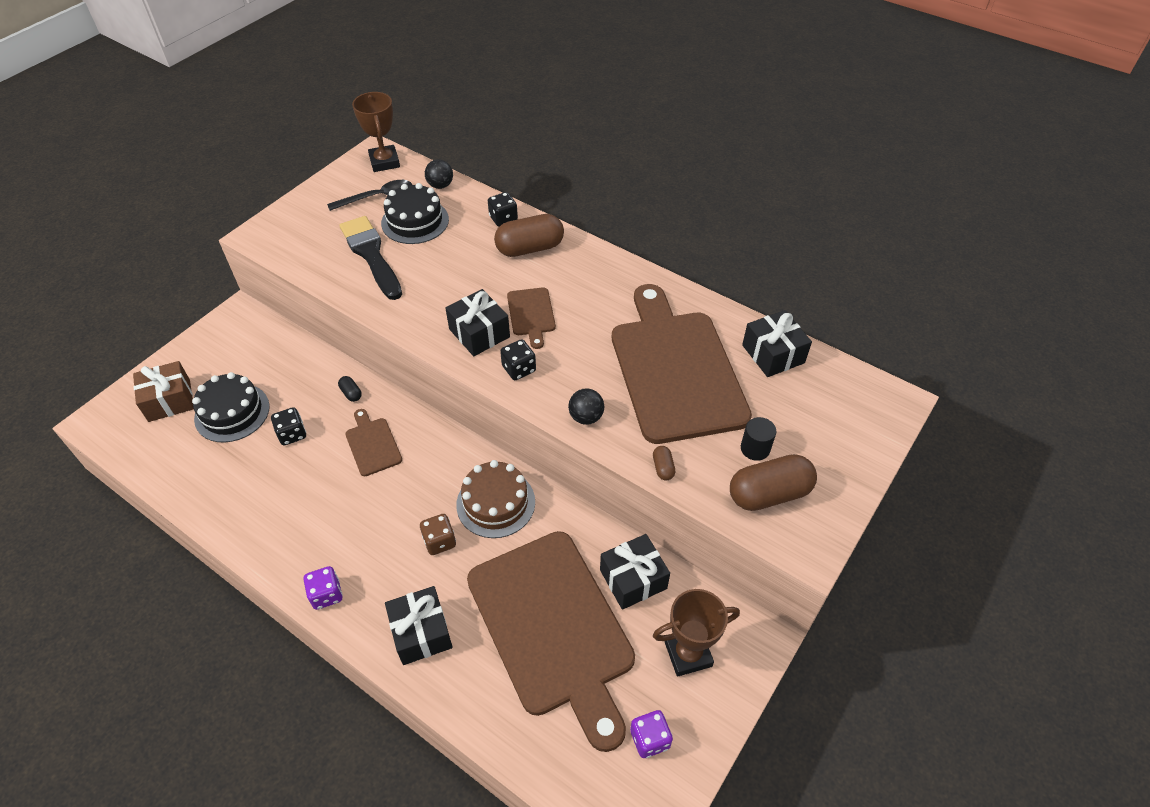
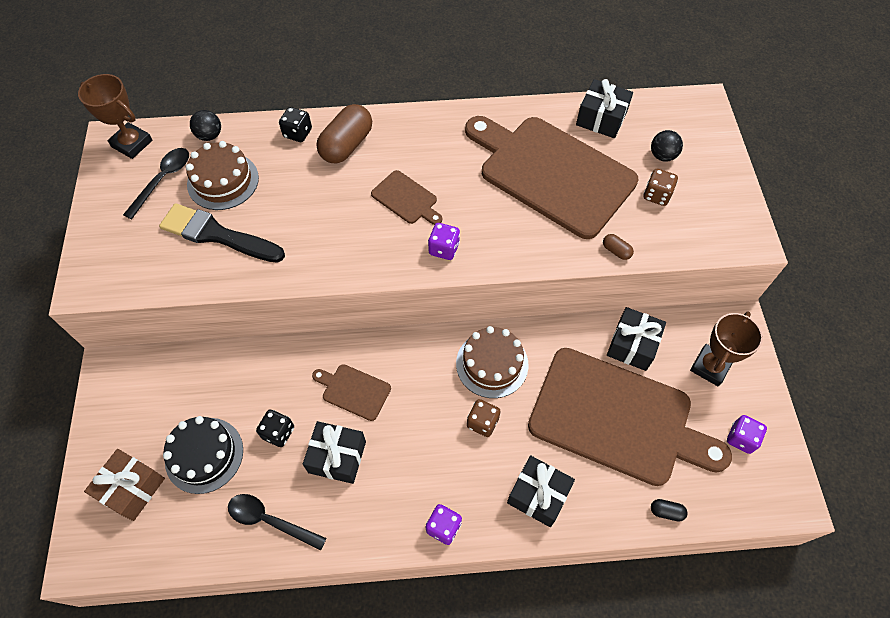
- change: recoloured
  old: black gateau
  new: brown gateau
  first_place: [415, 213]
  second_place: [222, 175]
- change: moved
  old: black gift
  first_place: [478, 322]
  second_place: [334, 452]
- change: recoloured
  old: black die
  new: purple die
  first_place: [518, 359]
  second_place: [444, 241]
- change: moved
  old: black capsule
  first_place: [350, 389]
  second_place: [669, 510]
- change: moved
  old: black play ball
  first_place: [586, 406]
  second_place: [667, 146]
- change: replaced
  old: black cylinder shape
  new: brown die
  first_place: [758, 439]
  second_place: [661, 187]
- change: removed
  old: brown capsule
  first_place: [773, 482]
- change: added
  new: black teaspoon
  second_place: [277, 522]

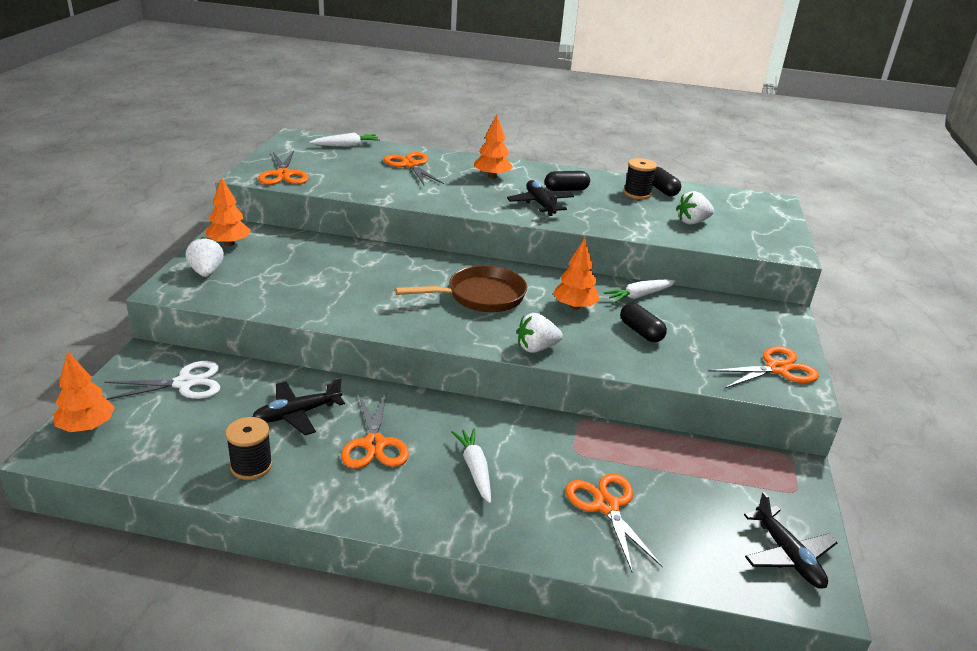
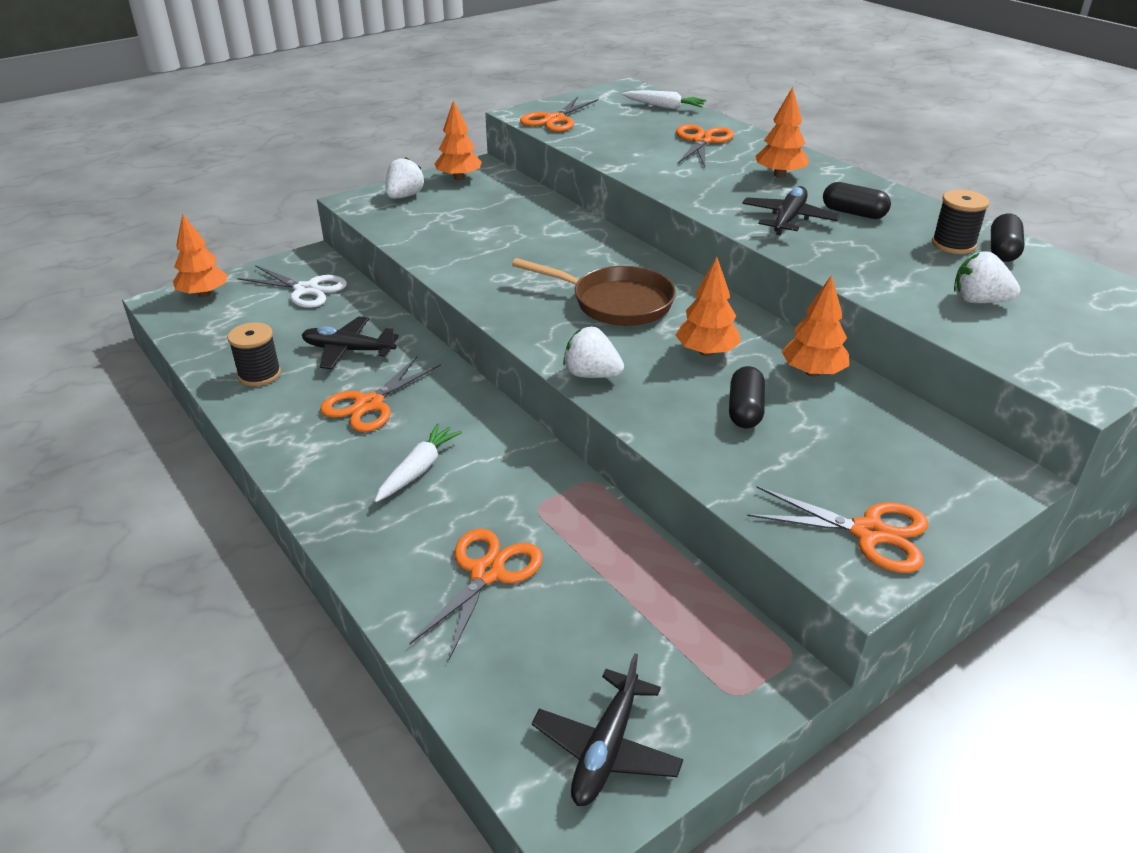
- change: replaced
  old: white carrot
  new: bright orange toy tree
  first_place: [640, 291]
  second_place: [815, 326]

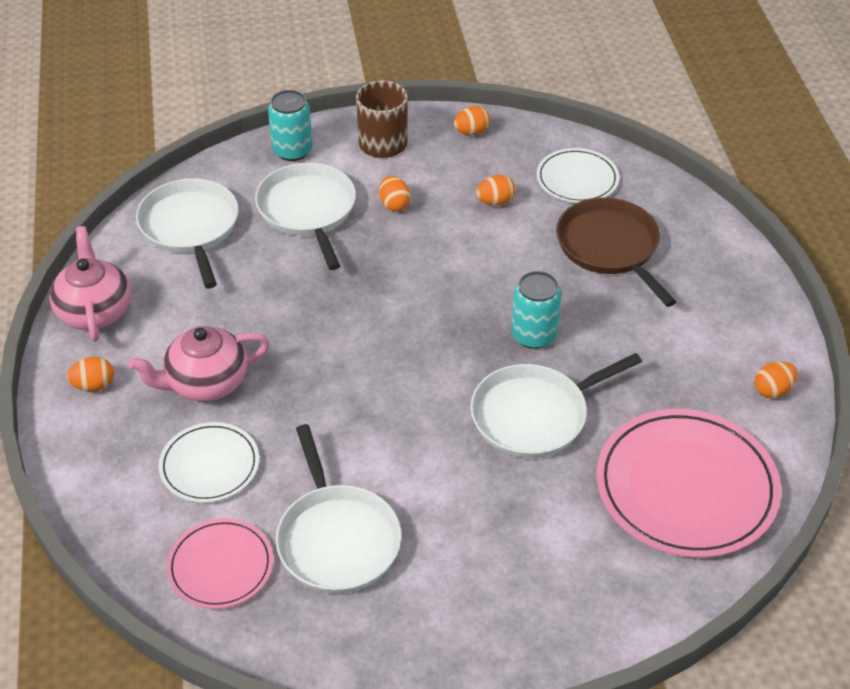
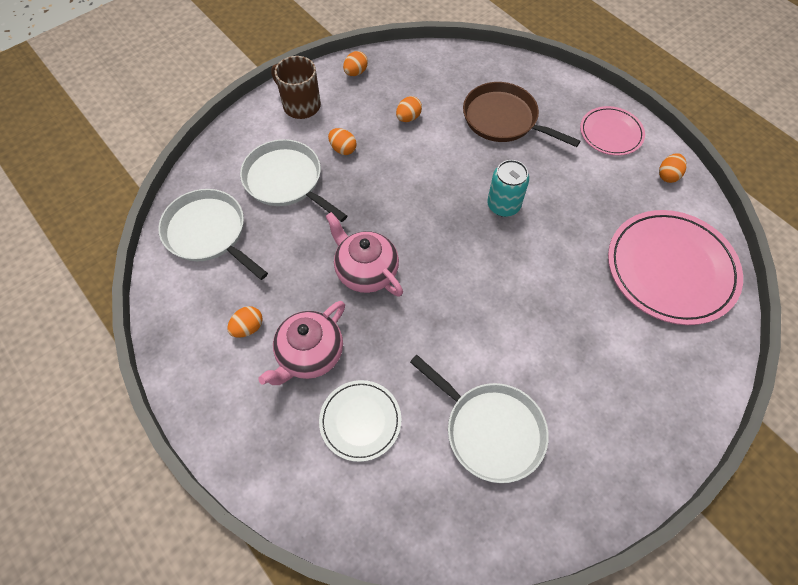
- change: removed
  old: teal can
  first_place: [290, 125]
- change: removed
  old: white dinner plate
  first_place: [577, 175]
- change: moved
  old: pink teapot
  first_place: [90, 284]
  second_place: [364, 254]
- change: removed
  old: white frying pan
  first_place: [556, 405]
- change: moved
  old: bright orange egg
  first_place: [90, 374]
  second_place: [245, 322]
- change: moved
  old: pink dinner plate
  first_place: [219, 563]
  second_place: [612, 131]

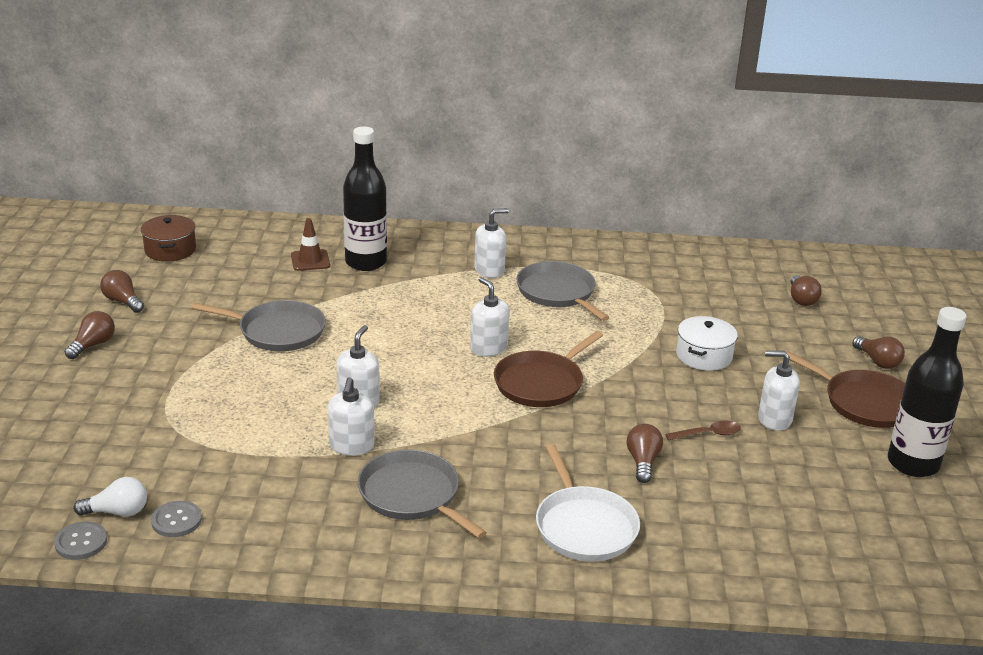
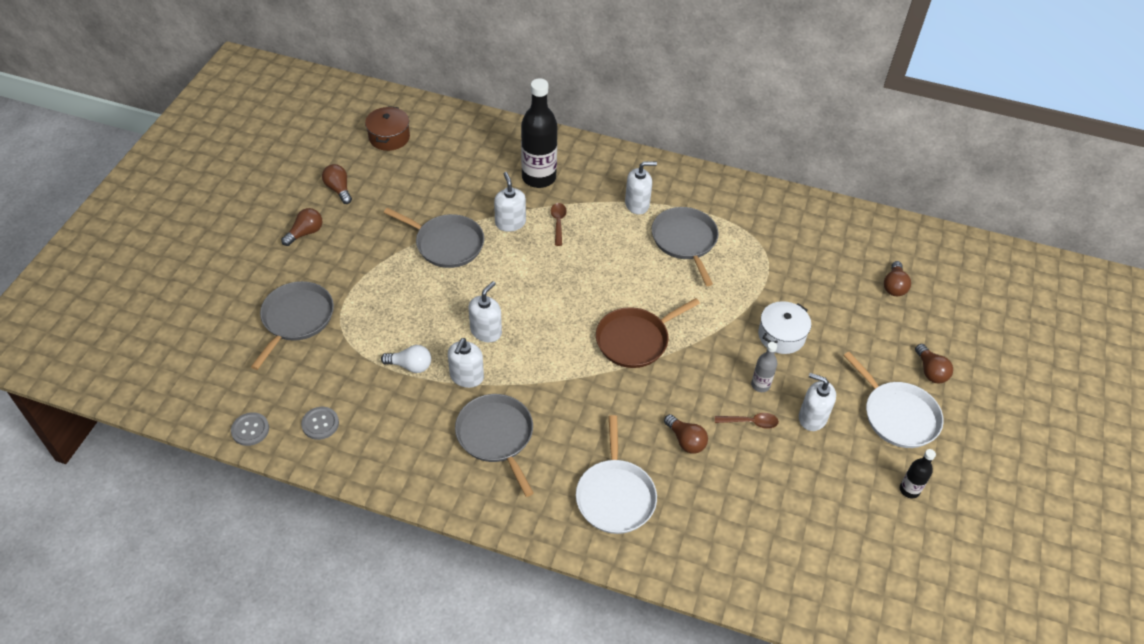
- change: removed
  old: brown road cone
  first_place: [310, 244]
- change: moved
  old: white soap dispenser
  first_place: [490, 317]
  second_place: [510, 202]
- change: resized
  old: black flask
  first_place: [927, 392]
  second_place: [918, 474]
  factor: 0.48
- change: recoloured
  old: brown frying pan
  new: white frying pan
  first_place: [845, 389]
  second_place: [893, 400]
- change: turned
  old: brown lightbulb
  first_place: [645, 453]
  second_place: [686, 434]
  degrees: 120
- change: moved
  old: white lightbulb
  first_place: [110, 497]
  second_place: [406, 359]
- change: added
  new: brown teaspoon
  second_place: [559, 224]
- change: added
  new: gray frying pan
  second_place: [292, 325]
- change: added
  new: gray flask
  second_place: [764, 367]

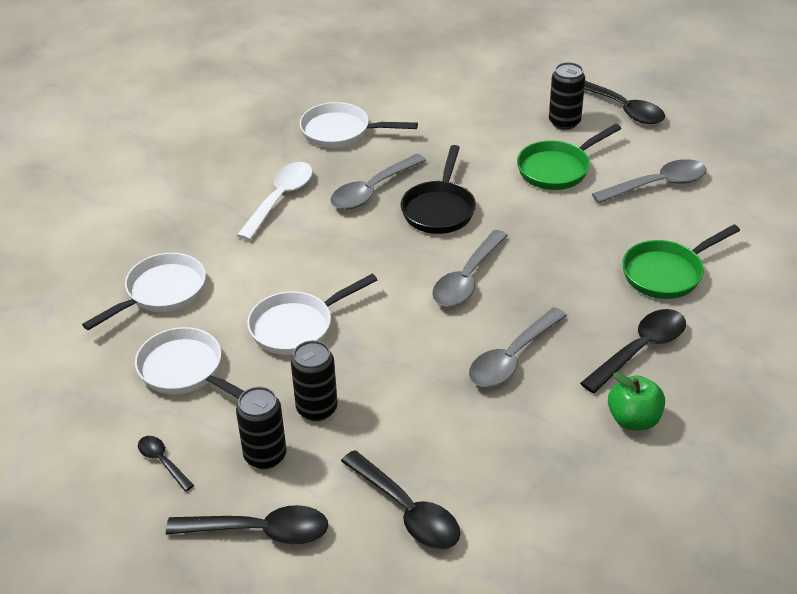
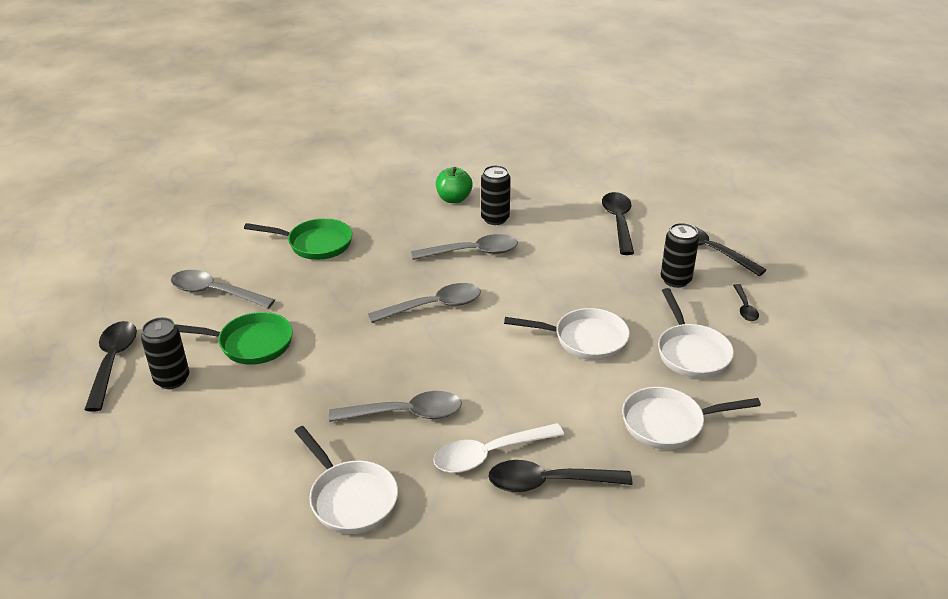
- change: removed
  old: black frying pan
  first_place: [438, 189]
- change: moved
  old: black teaspoon
  first_place: [633, 351]
  second_place: [560, 476]
- change: moved
  old: black can
  first_place: [314, 380]
  second_place: [496, 195]

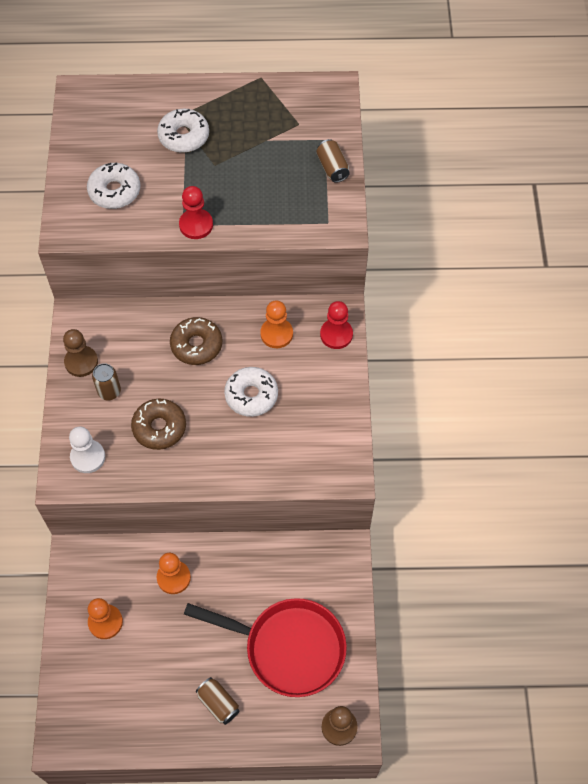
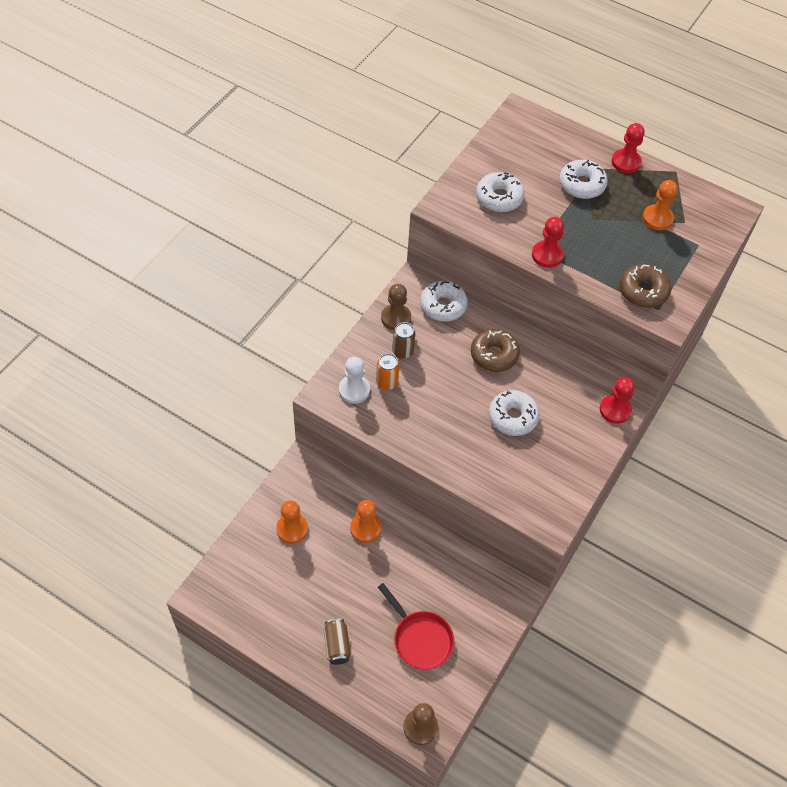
- change: removed
  old: brown can
  first_place: [333, 161]
- change: moved
  old: bright orange pawn
  first_place: [276, 324]
  second_place: [660, 205]
- change: moved
  old: brown donut
  first_place: [158, 424]
  second_place: [645, 286]
- change: resized
  old: red frying pan
  first_place: [265, 647]
  second_place: [416, 626]
  factor: 0.64
- change: added
  new: red pawn
  second_place: [628, 148]
- change: added
  new: white donut
  second_place: [444, 301]
- change: added
  new: bright orange can
  second_place: [388, 372]

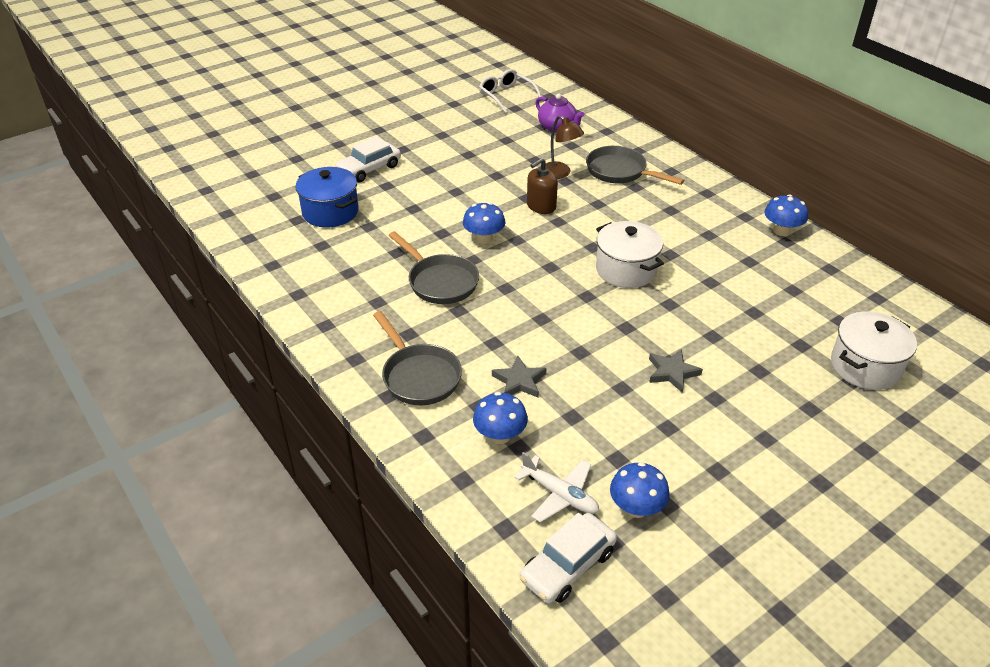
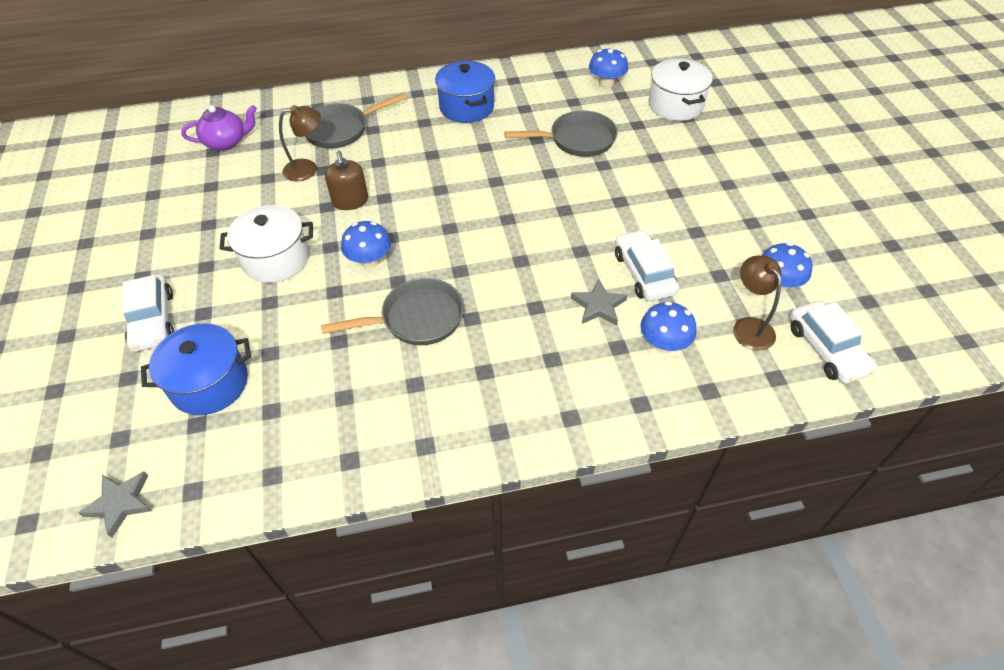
- change: removed
  old: white spectacles
  first_place: [510, 91]
- change: moved
  old: cobalt mushroom
  first_place: [786, 215]
  second_place: [608, 68]
- change: moved
  old: white pot
  first_place: [630, 254]
  second_place: [266, 244]
- change: moved
  old: gray frying pan
  first_place: [417, 358]
  second_place: [561, 133]
- change: moved
  old: gray star
  first_place: [676, 371]
  second_place: [115, 504]
- change: replaced
  old: white aeroplane
  new: brown lamp
  first_place: [556, 487]
  second_place: [757, 303]
- change: added
  new: cobalt pot
  second_place: [465, 92]
- change: added
  new: white car
  second_place: [647, 265]

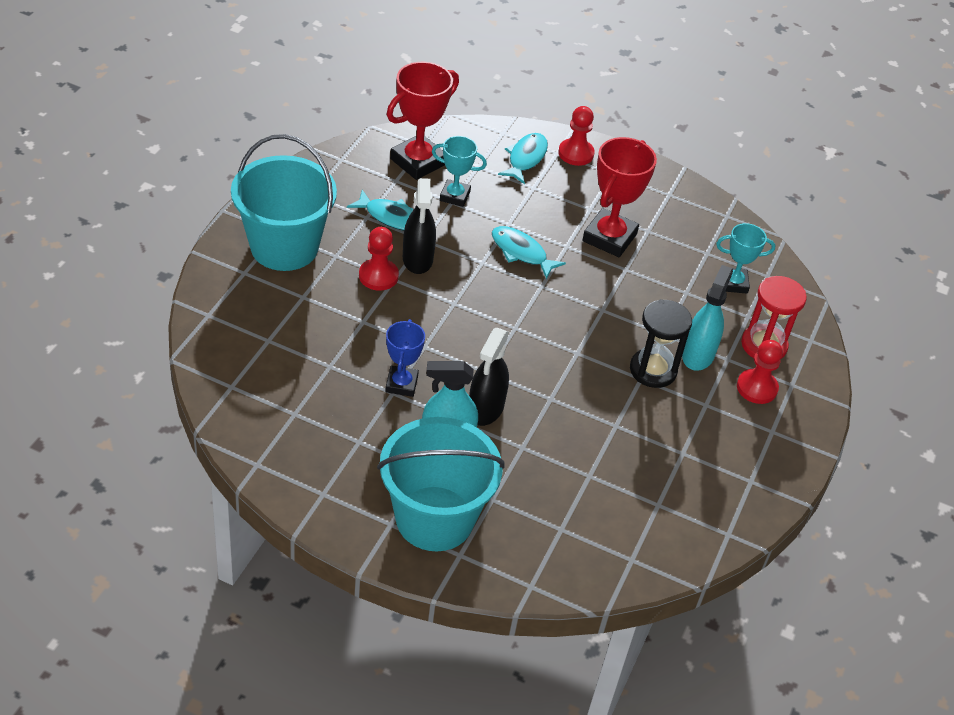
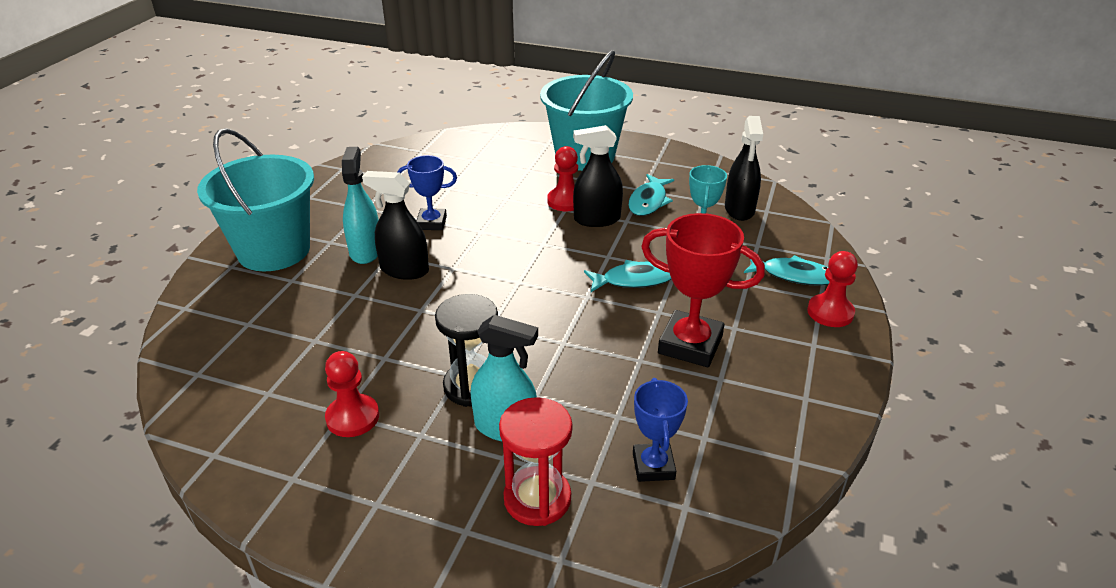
- change: replaced
  old: red trophy
  new: black sprayer
  first_place: [423, 121]
  second_place: [744, 168]
- change: recoloured
  old: teal trophy
  new: cobalt trophy
  first_place: [745, 258]
  second_place: [660, 430]
- change: turned
  old: teal fish figure
  first_place: [529, 252]
  second_place: [627, 276]
  degrees: 45
- change: moved
  old: red pawn
  first_place: [760, 372]
  second_place: [352, 394]

